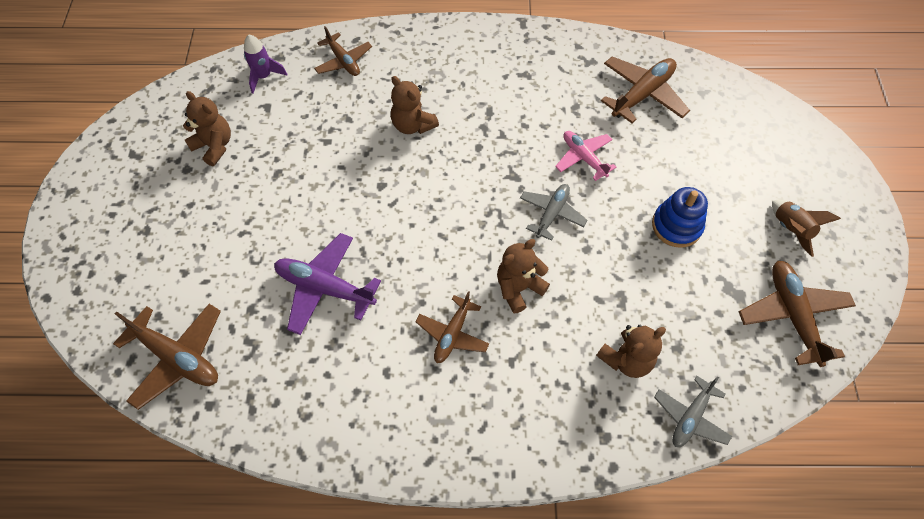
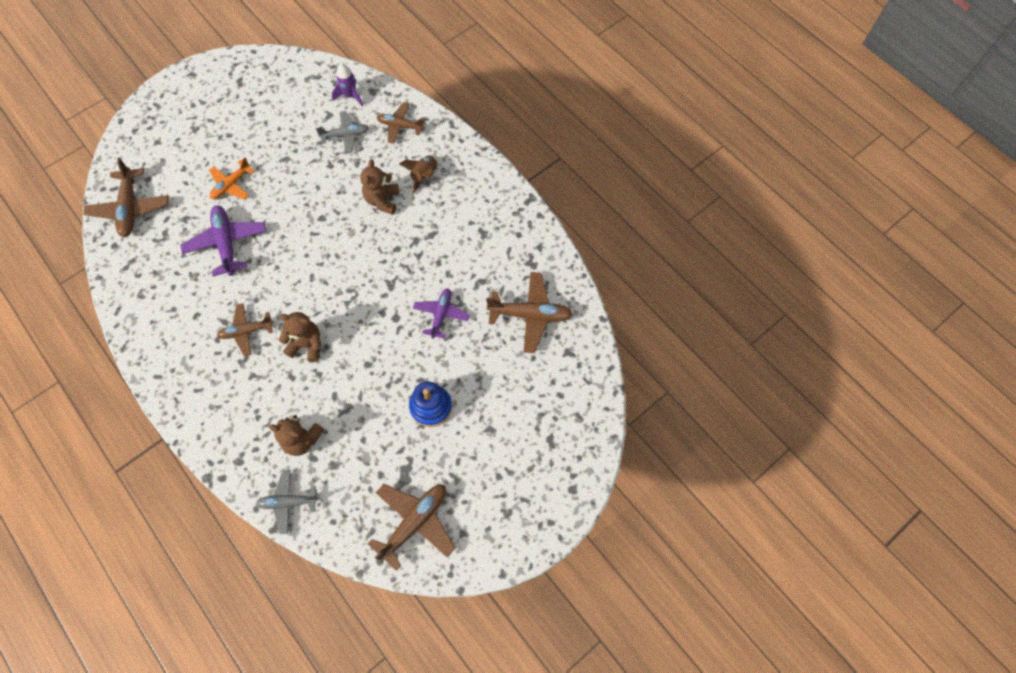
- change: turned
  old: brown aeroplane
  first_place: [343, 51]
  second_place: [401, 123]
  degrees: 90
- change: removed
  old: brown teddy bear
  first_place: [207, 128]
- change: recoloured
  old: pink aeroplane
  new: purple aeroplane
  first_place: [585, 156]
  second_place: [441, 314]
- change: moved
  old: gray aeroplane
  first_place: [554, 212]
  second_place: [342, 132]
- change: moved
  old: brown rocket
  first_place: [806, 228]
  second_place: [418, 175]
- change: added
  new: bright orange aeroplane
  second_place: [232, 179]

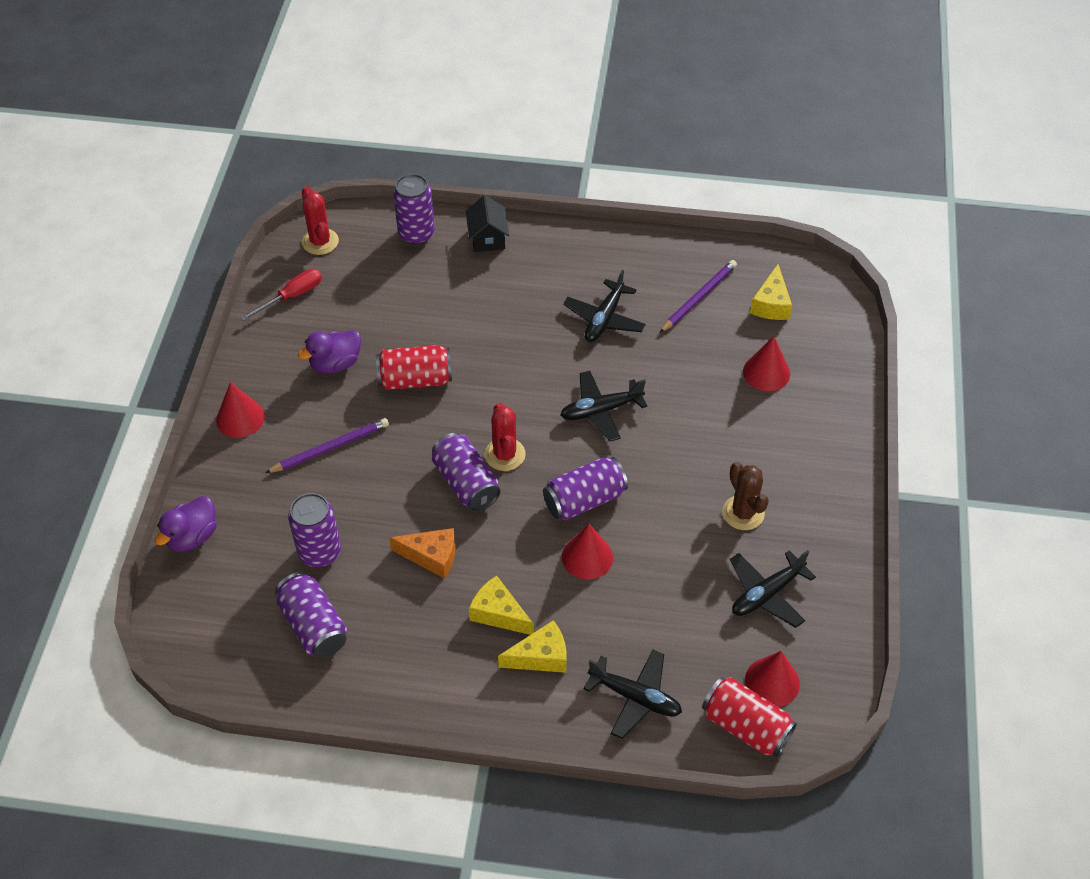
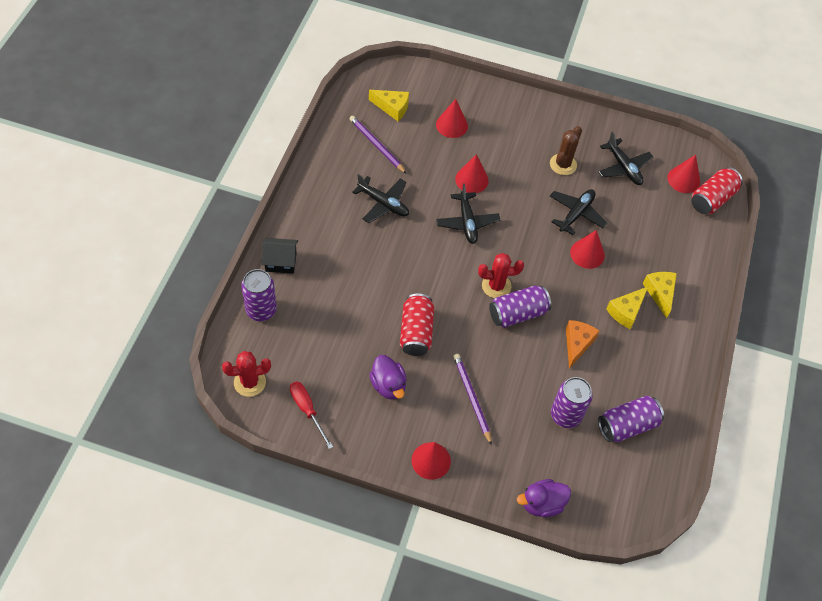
- change: removed
  old: purple can
  first_place: [585, 488]
- change: turned
  old: brown cactus
  first_place: [745, 496]
  second_place: [566, 150]
  degrees: -45
- change: turned
  old: purple rubber duck
  first_place: [186, 524]
  second_place: [544, 498]
  degrees: 120
- change: moved
  old: black aeroplane
  first_place: [633, 694]
  second_place: [578, 212]
- change: added
  new: red cone
  second_place: [472, 173]

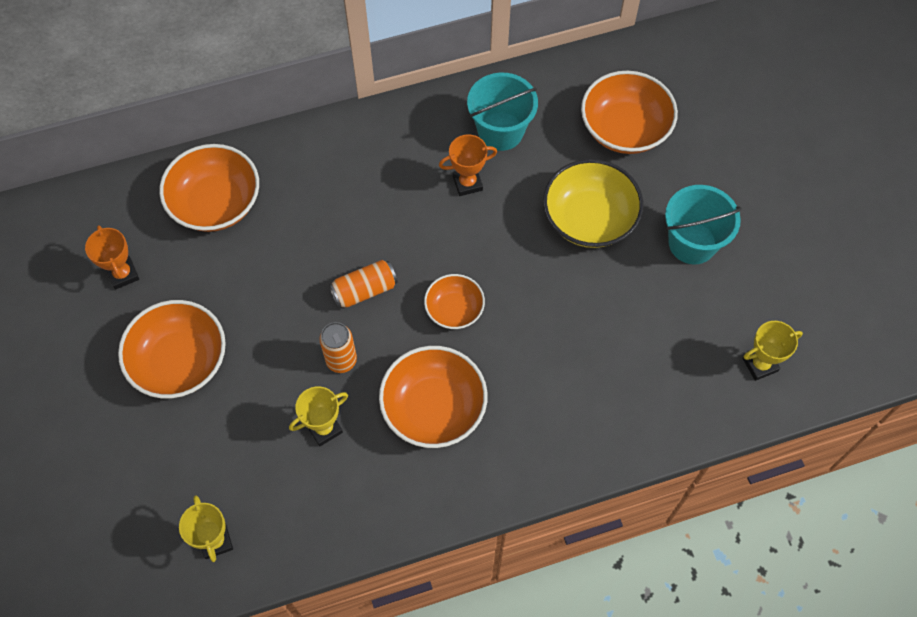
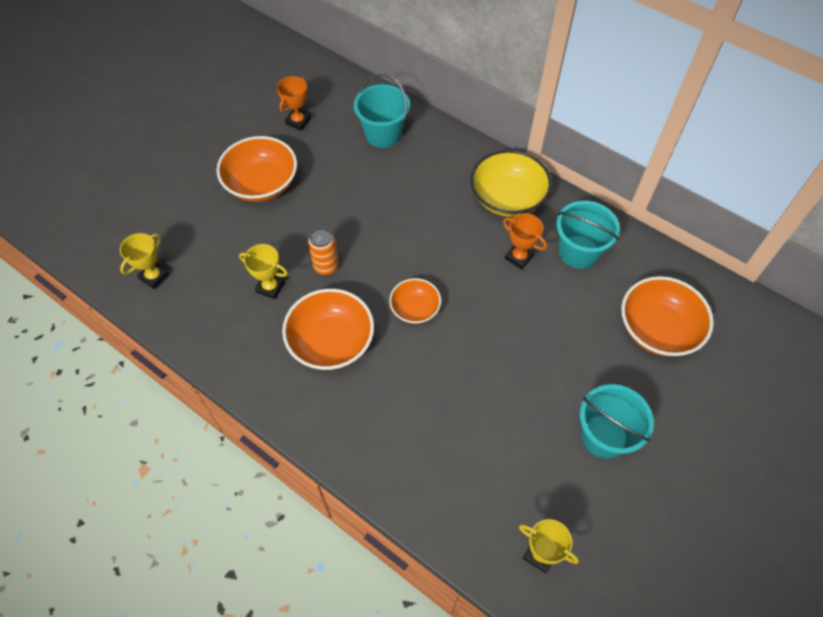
- change: replaced
  old: bright orange deep dish
  new: teal sand bucket
  first_place: [209, 188]
  second_place: [382, 110]
- change: moved
  old: yellow deep dish
  first_place: [593, 203]
  second_place: [511, 183]
- change: removed
  old: bright orange can
  first_place: [363, 284]

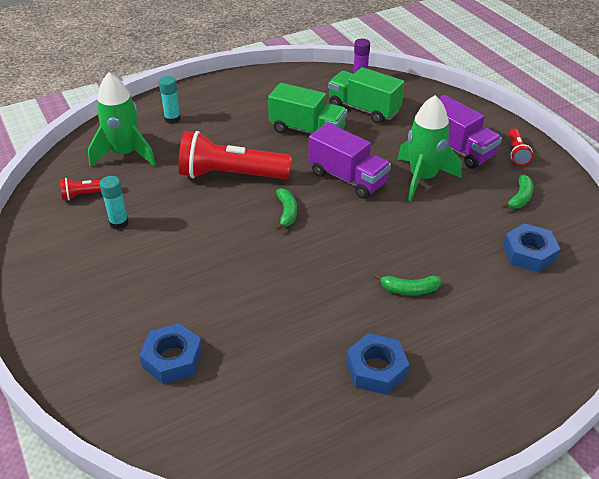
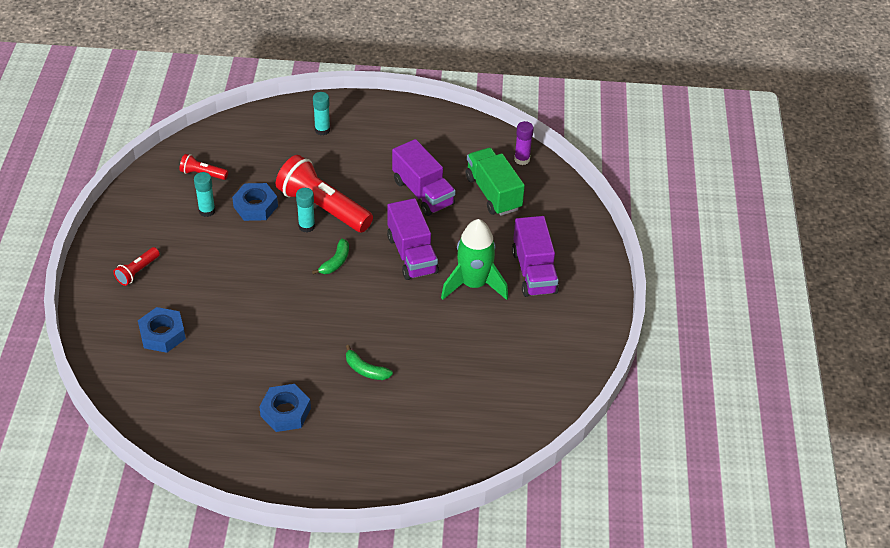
- change: removed
  old: emerald rocket
  first_place: [122, 120]
- change: recoloured
  old: emerald lorry
  new: purple lorry
  first_place: [307, 108]
  second_place: [424, 177]
- change: moved
  old: red pocket torch
  first_place: [520, 147]
  second_place: [137, 266]
- change: removed
  old: emerald banana
  first_place: [517, 192]
- change: moved
  old: cobalt hex nut
  first_place: [531, 247]
  second_place: [255, 202]
- change: added
  new: teal glue
  second_place: [305, 210]

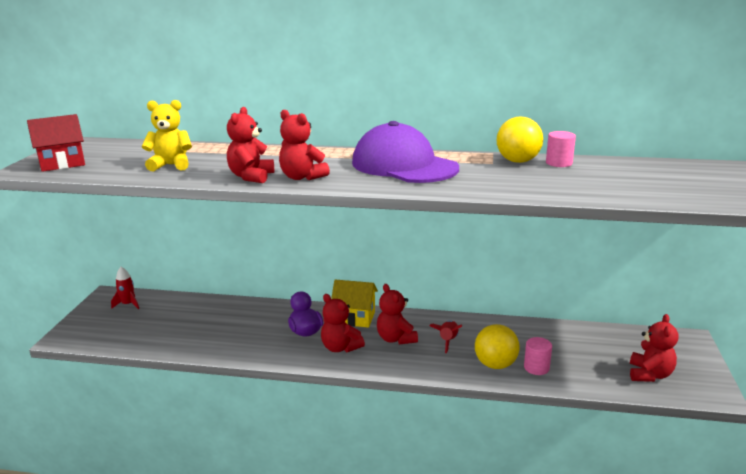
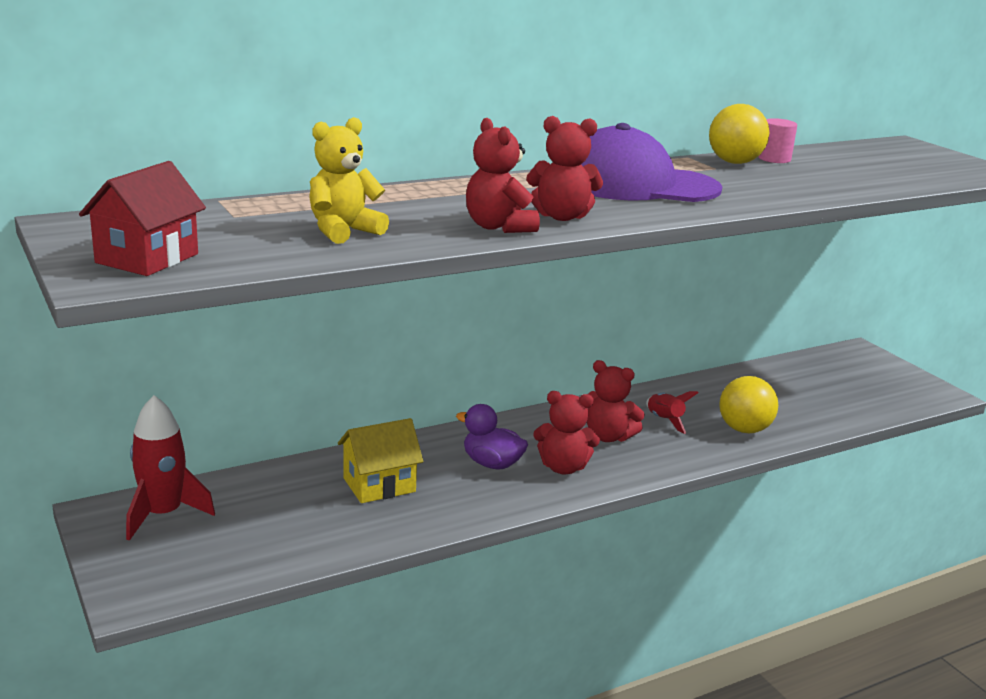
- change: resized
  old: red rocket
  first_place: [125, 288]
  second_place: [170, 468]
  factor: 1.67
- change: moved
  old: yellow house
  first_place: [354, 303]
  second_place: [380, 460]
- change: removed
  old: red teddy bear
  first_place: [654, 348]
- change: removed
  old: pink cylinder shape
  first_place: [538, 356]

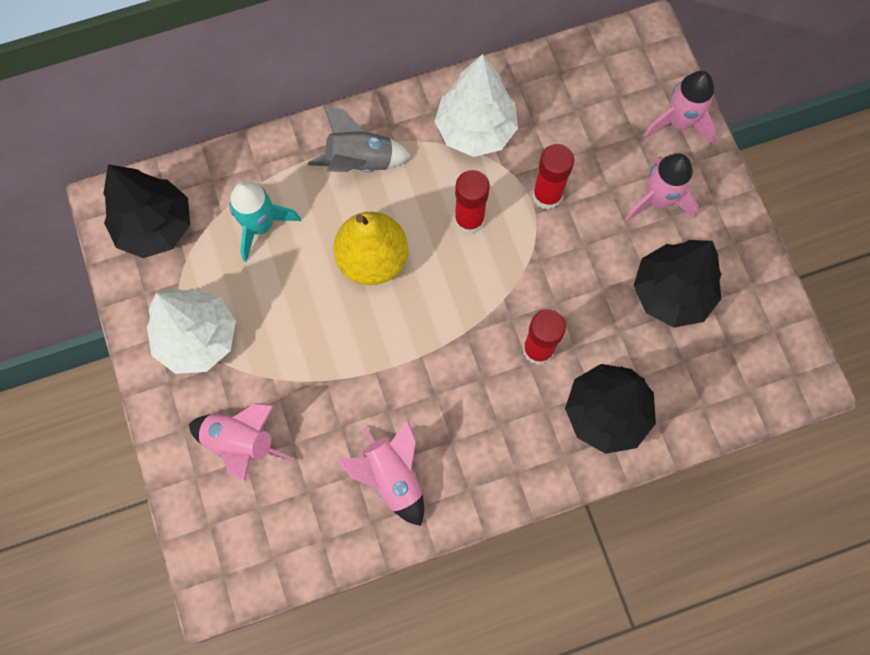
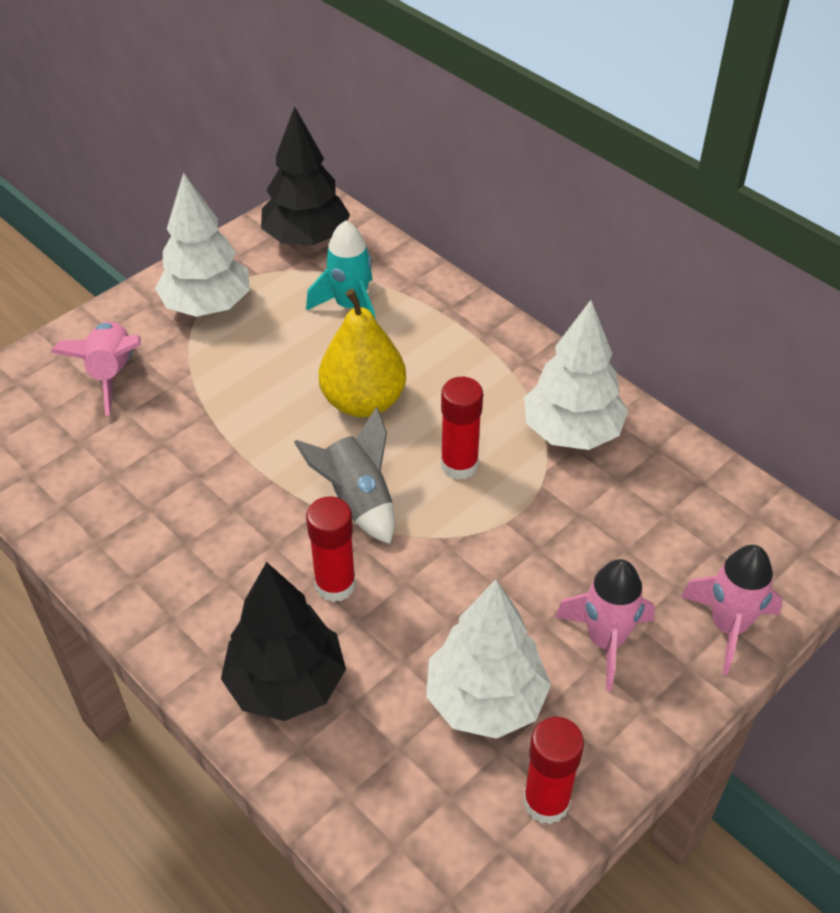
- change: moved
  old: gray rocket
  first_place: [359, 138]
  second_place: [344, 475]
- change: moved
  old: red glue
  first_place: [553, 177]
  second_place: [553, 770]
- change: recoloured
  old: black toy tree
  new: white toy tree
  first_place: [677, 284]
  second_place: [488, 659]
- change: removed
  old: pink rocket
  first_place: [381, 472]

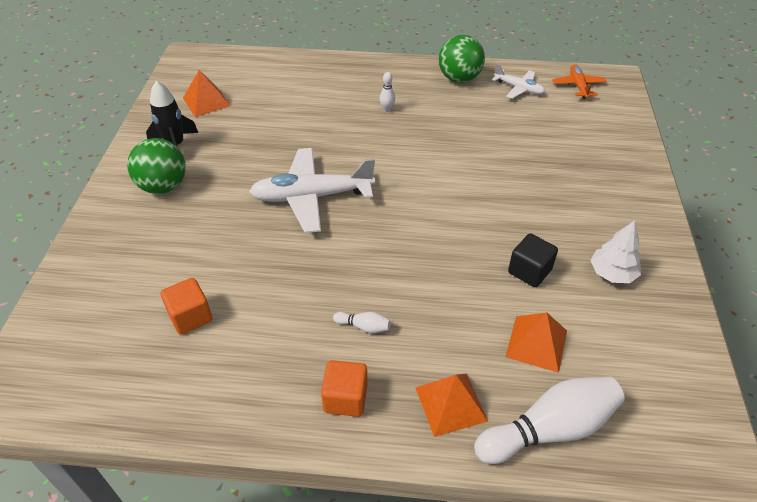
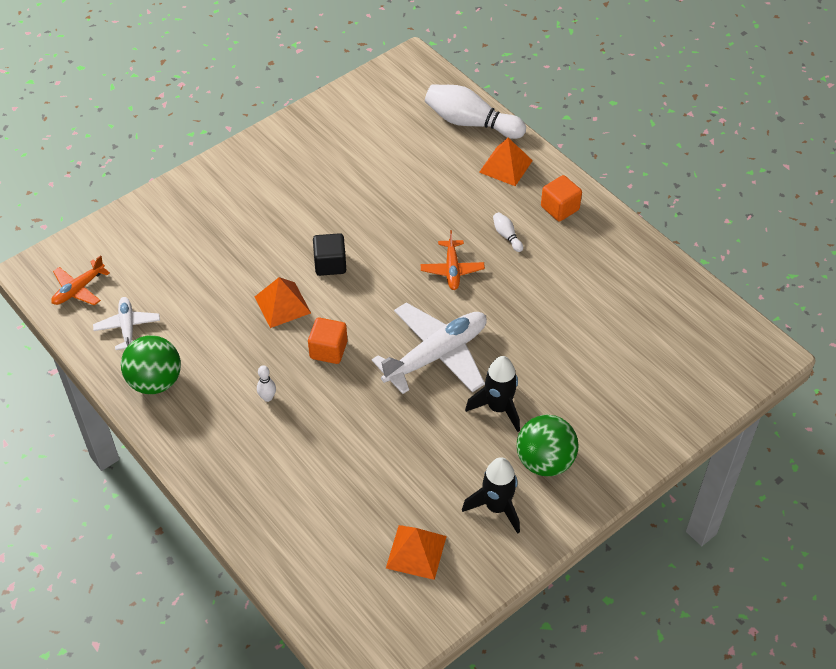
- change: turned
  old: white aeroplane
  first_place: [312, 190]
  second_place: [429, 348]
  degrees: -75
- change: removed
  old: white toy tree
  first_place: [615, 251]
- change: moved
  old: black cube
  first_place: [533, 260]
  second_place: [329, 254]
- change: moved
  old: bright orange cube
  first_place: [186, 306]
  second_place: [327, 341]
- change: moved
  old: bright orange pyramid shape
  first_place: [536, 342]
  second_place: [283, 302]
- change: added
  new: bright orange aeroplane
  second_place: [453, 260]
- change: added
  new: black rocket
  second_place: [492, 394]

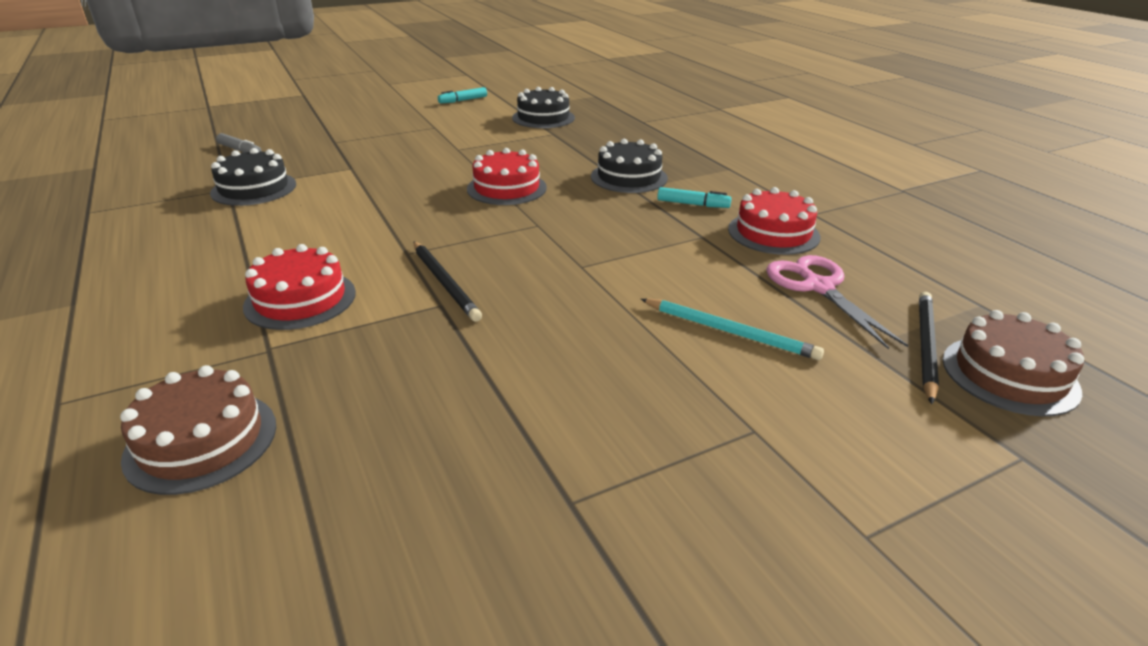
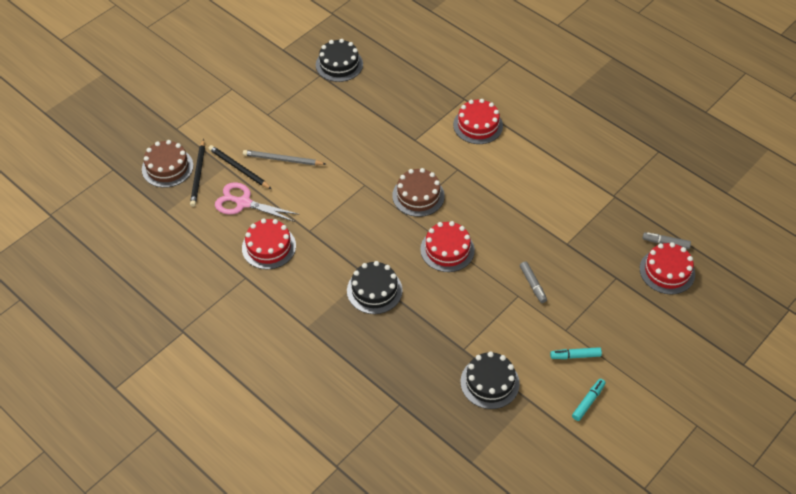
- change: moved
  old: black gateau
  first_place: [253, 177]
  second_place: [339, 60]
- change: moved
  old: teal marker
  first_place: [694, 197]
  second_place: [576, 353]
- change: moved
  old: black pencil
  first_place: [447, 282]
  second_place: [240, 167]
- change: turned
  old: pink pair of scissors
  first_place: [837, 302]
  second_place: [257, 202]
  degrees: 150
- change: recoloured
  old: teal pencil
  new: gray pencil
  first_place: [732, 329]
  second_place: [284, 157]
- change: moved
  old: brown gateau
  first_place: [198, 430]
  second_place: [418, 192]
- change: added
  new: red gateau
  second_place: [667, 268]
- change: added
  new: gray marker
  second_place: [533, 282]

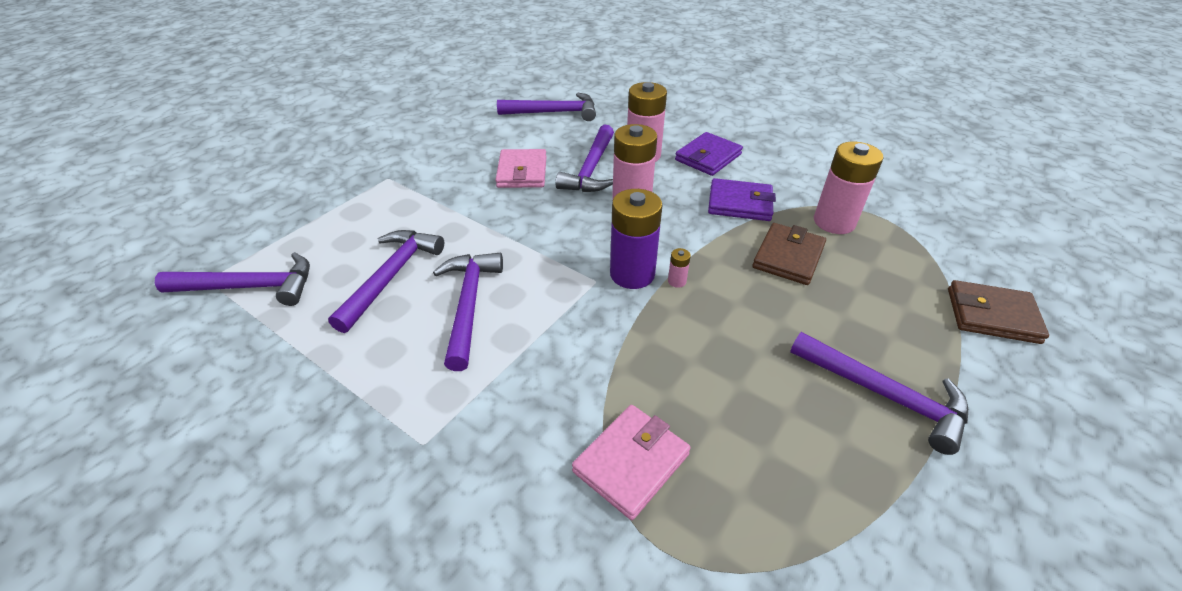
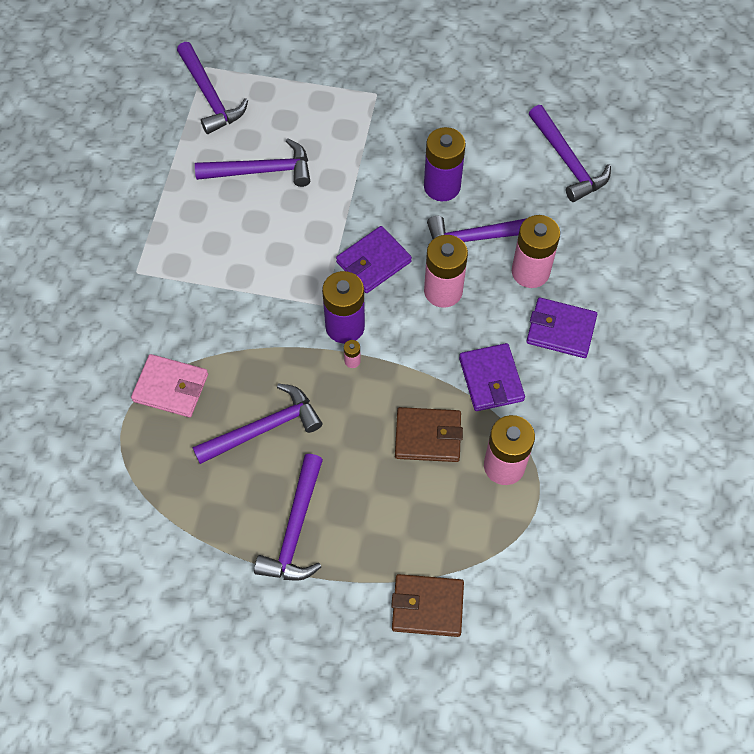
- change: replaced
  old: pink wallet
  new: purple power cell
  first_place: [521, 168]
  second_place: [445, 164]
- change: moved
  old: purple carpenter's hammer
  first_place: [468, 312]
  second_place: [257, 424]
- change: turned
  old: brown wallet
  first_place: [998, 312]
  second_place: [427, 605]
  degrees: -75
- change: added
  new: purple wallet
  second_place: [374, 259]

